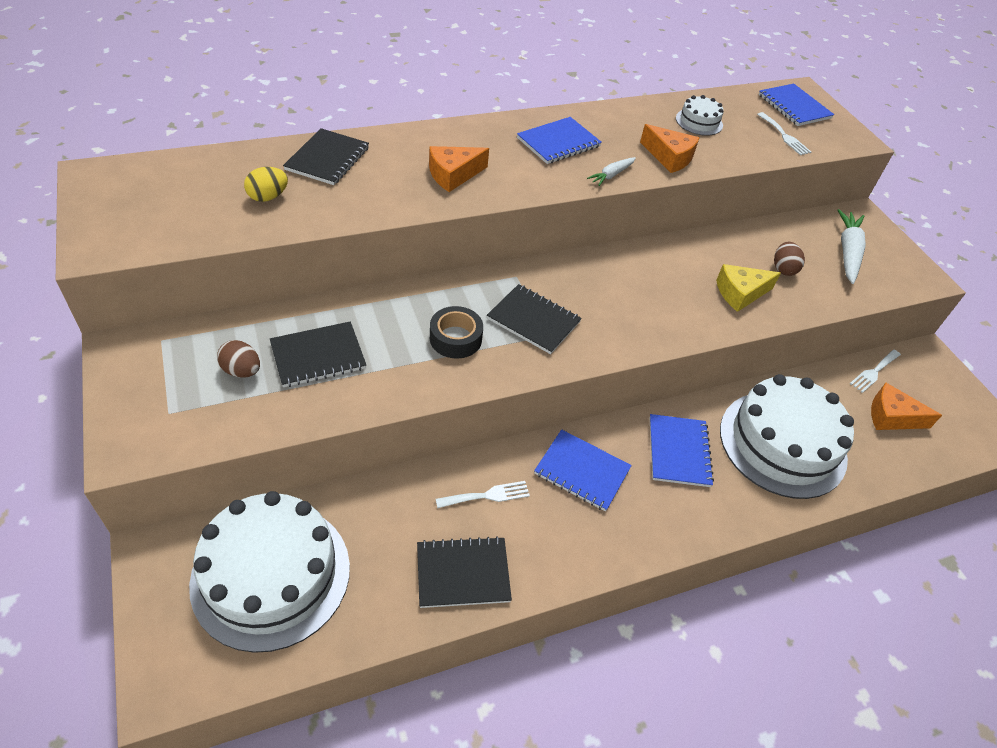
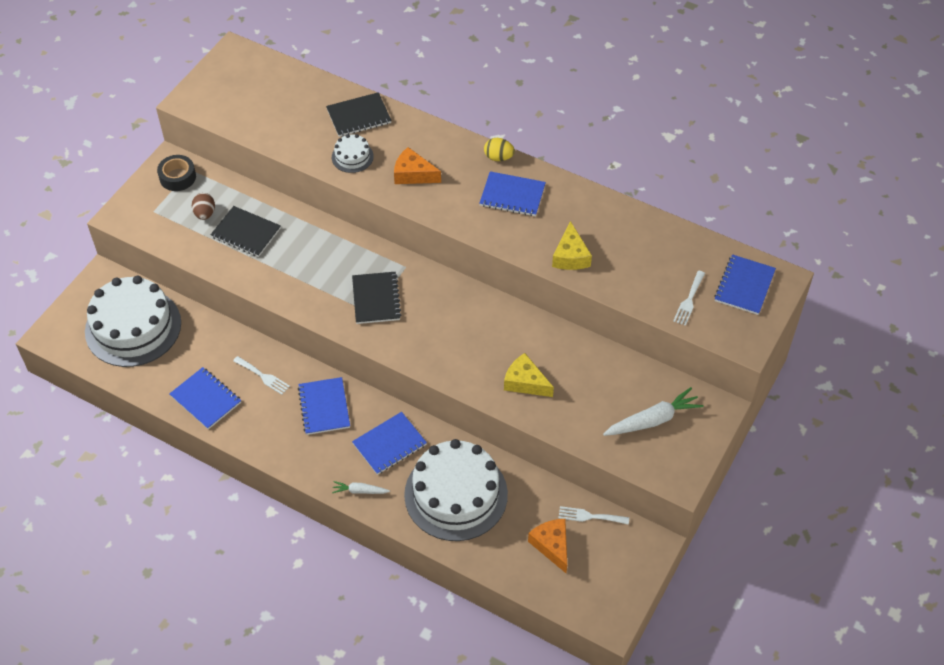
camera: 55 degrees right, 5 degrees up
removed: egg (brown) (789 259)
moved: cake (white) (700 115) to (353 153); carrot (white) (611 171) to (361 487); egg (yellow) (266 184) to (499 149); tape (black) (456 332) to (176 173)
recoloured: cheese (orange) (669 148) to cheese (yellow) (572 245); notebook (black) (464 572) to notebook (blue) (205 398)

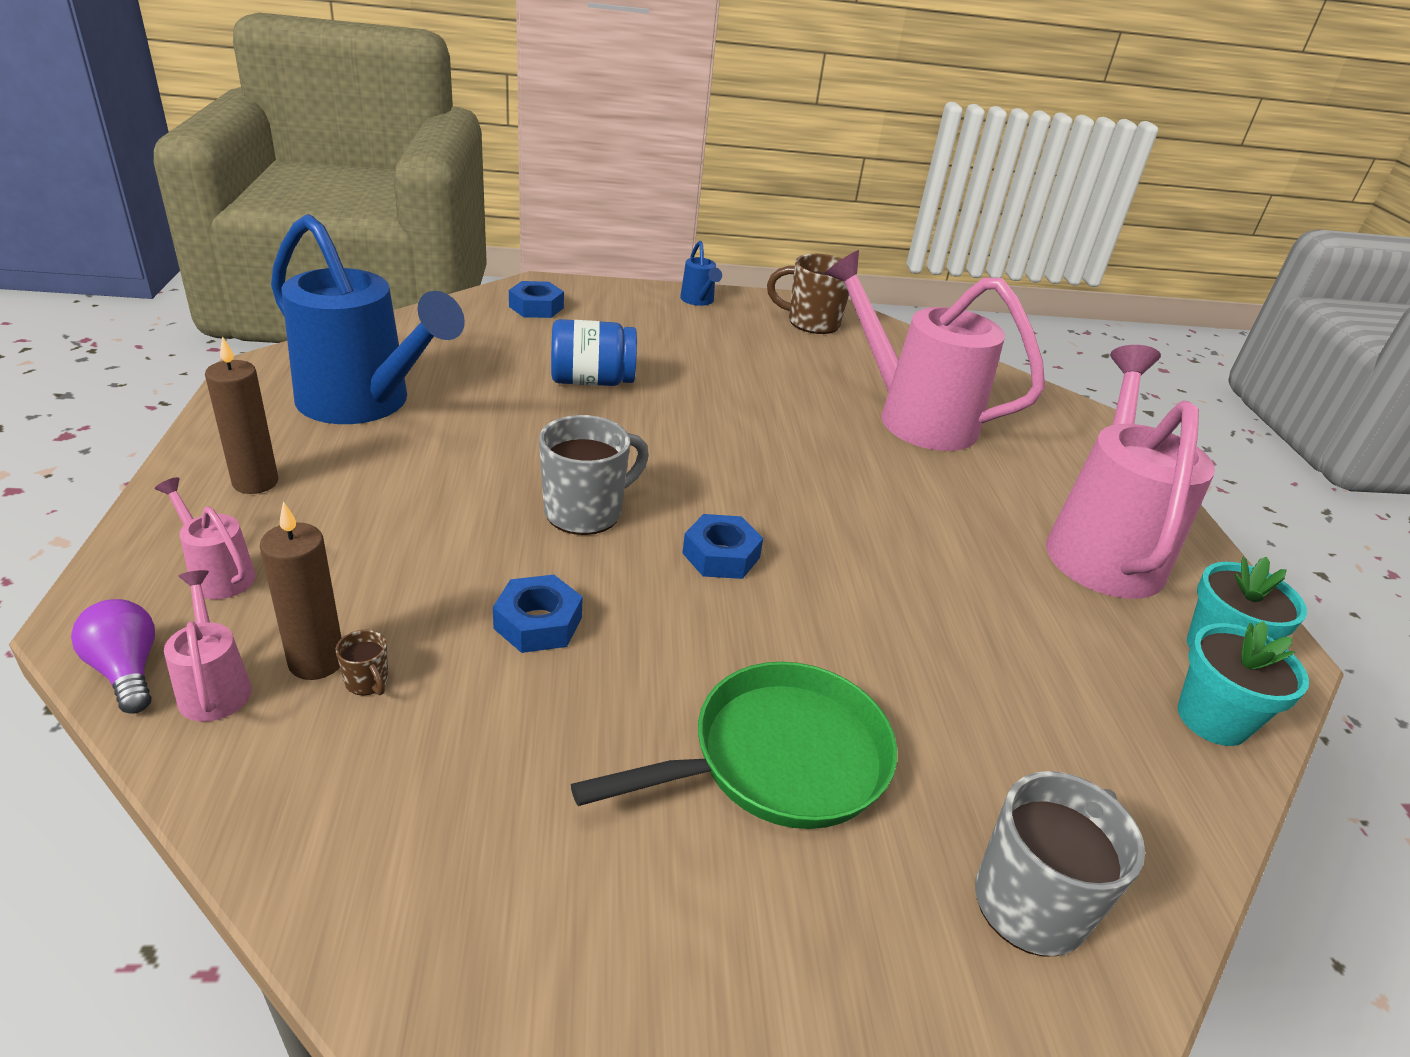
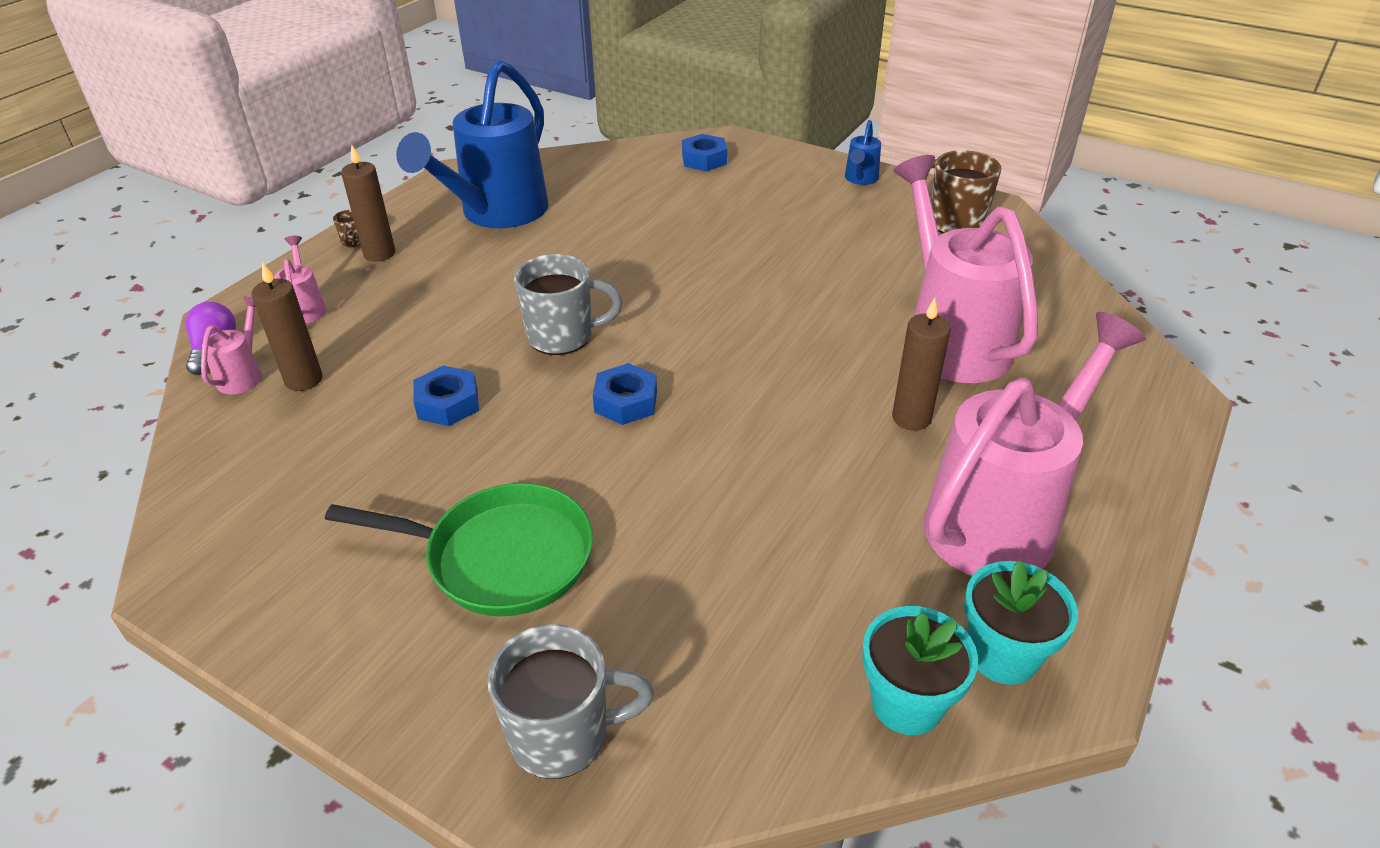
camera: 40 degrees right, 5 degrees up
removed: jar (blue) (594 352)
added: candle (brown) (921 364)
moved: mug (brown) (362 662) to (346 228)
turned: watering can (blue) (368 319) = (472 144) 45 degrees clockwise

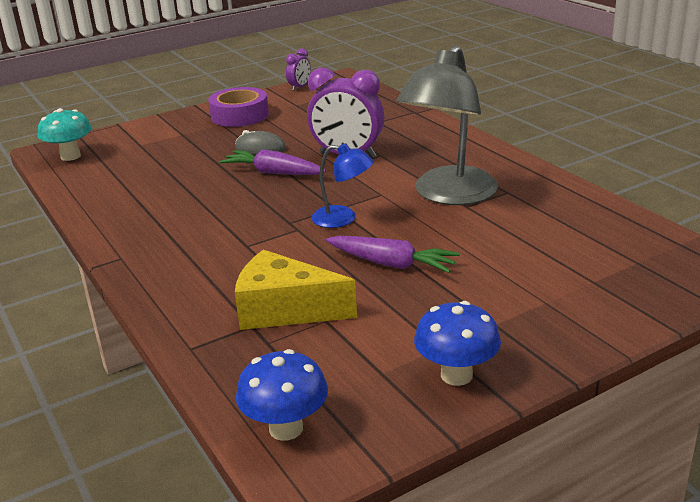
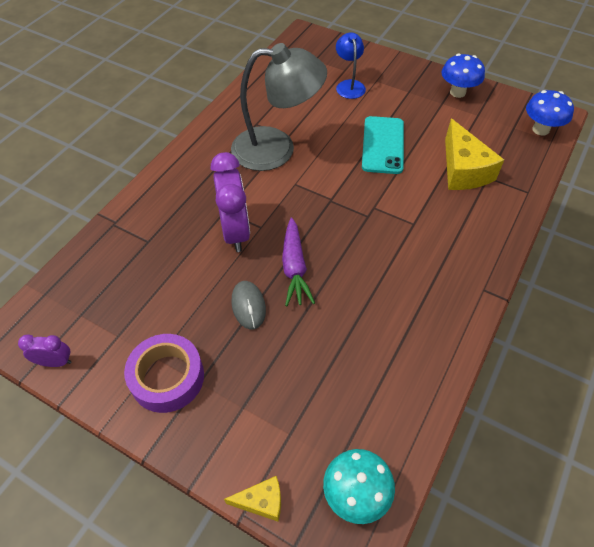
camera: 120 degrees left, 25 degrees up
added: cheese (yellow) (252 499)
moved: lamp (blue) (343 185) to (351 65)
replaced: carrot (purple) (393 254) to phone (turquoise) (383 145)

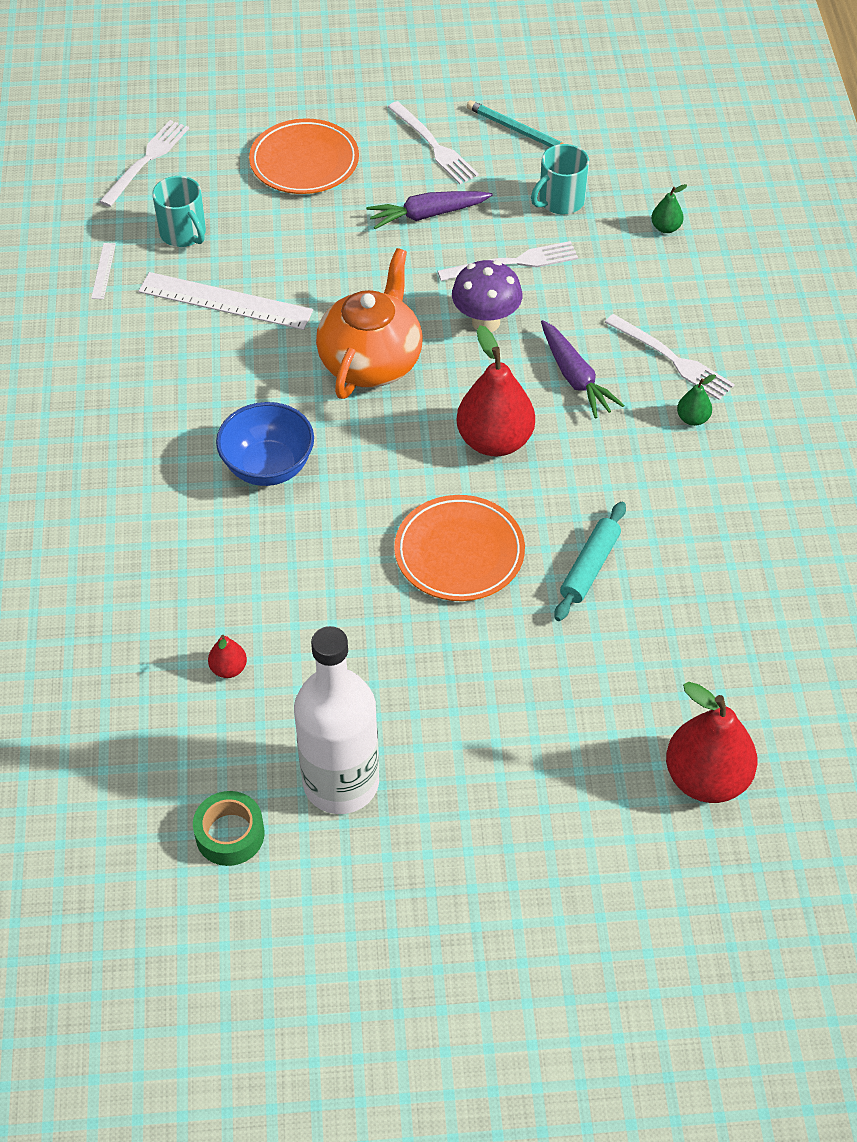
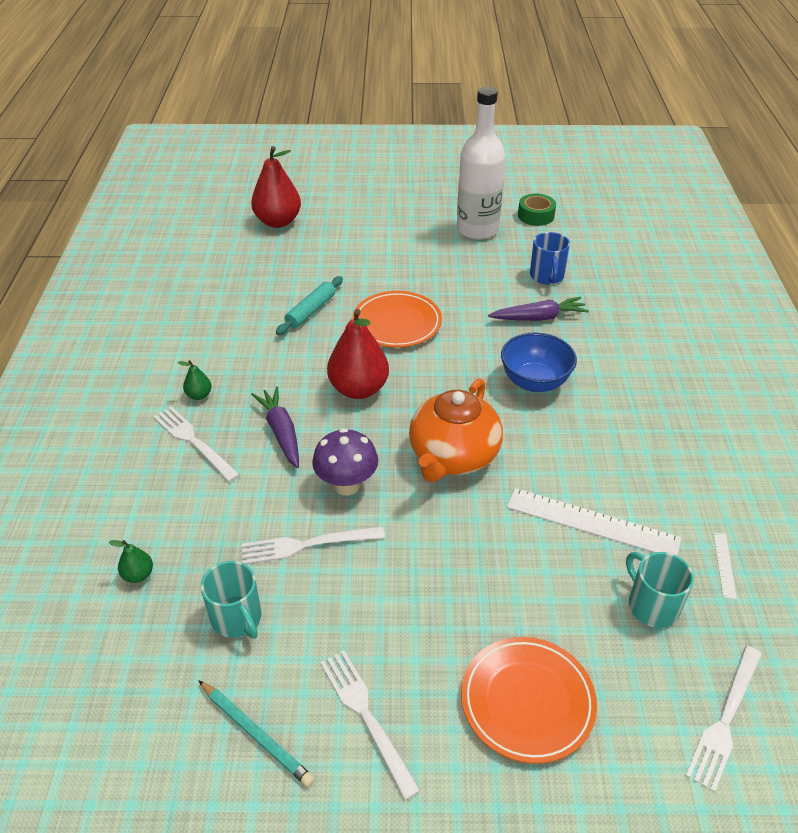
camera: 175 degrees left, 10 degrees down
moved: carrot (purple) (429 210) to (538 309)
replaced: pear (red) (227 656) to mug (blue) (550 258)
turned: mug (turquoise) (560 179) = (231 600) 90 degrees clockwise

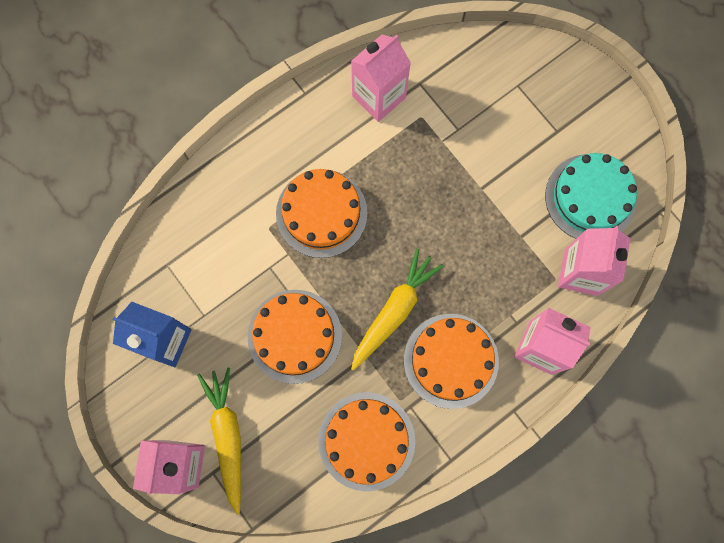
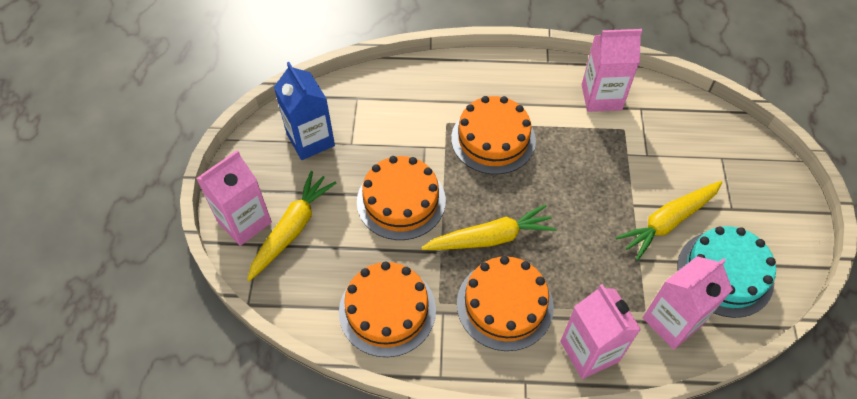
camera: 40 degrees right, 20 degrees down
added: carrot (yellow) (668 221)

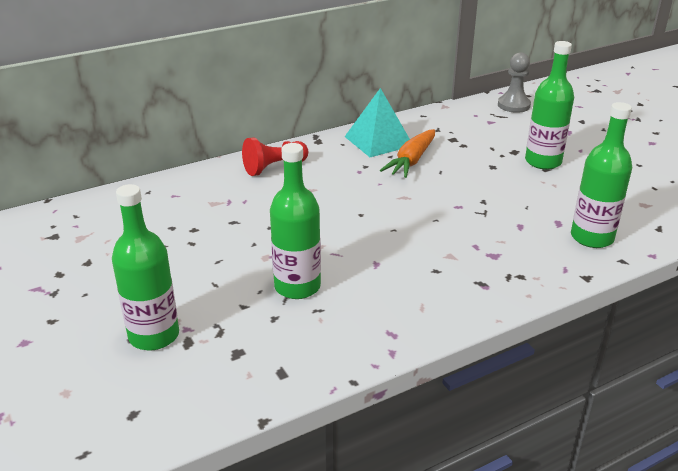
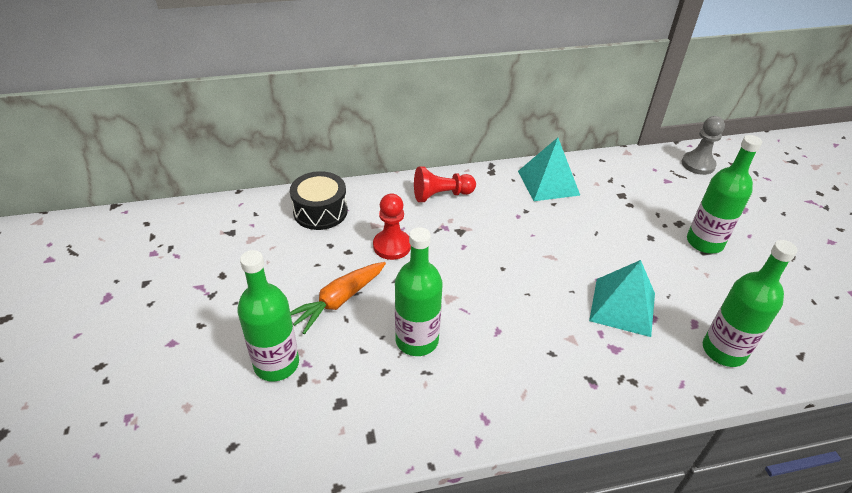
camera: 15 degrees right, 10 degrees up
added: drum (black) (319 200); pawn (red) (392 227); pyramid (turquoise) (622 298)
moved: carrot (orange) (407 153) to (338 298)

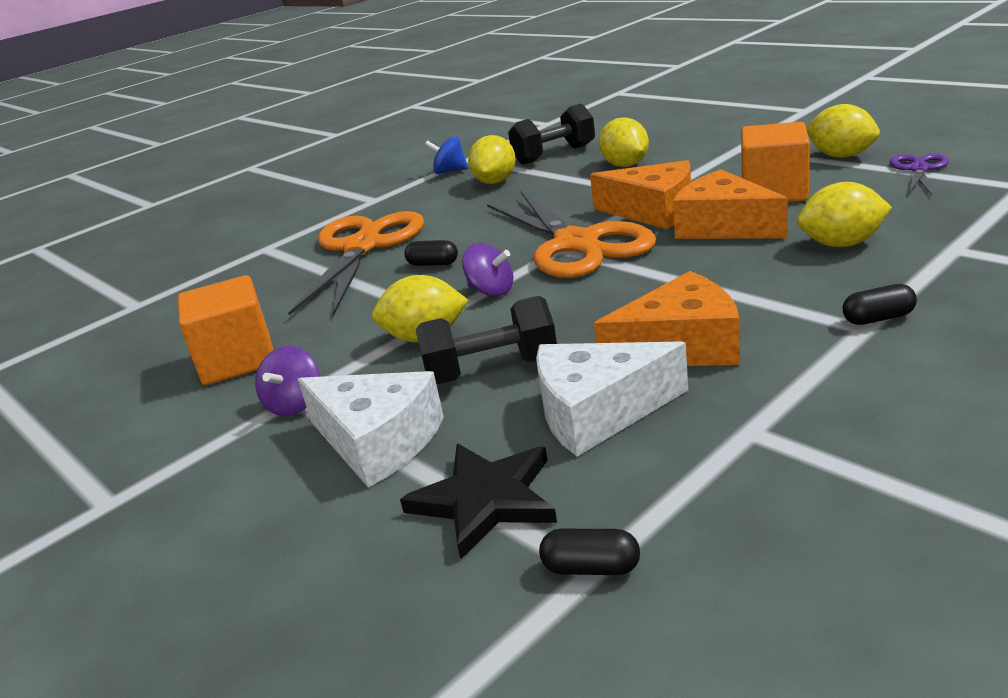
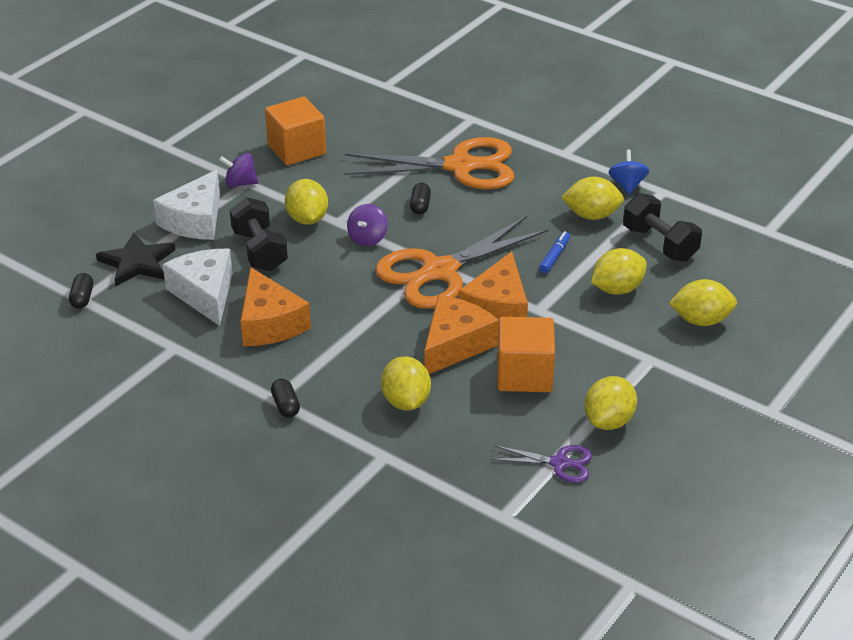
camera: 75 degrees right, 10 degrees up
added: marker (blue) (554 252); lemon (yellow) (703 302)

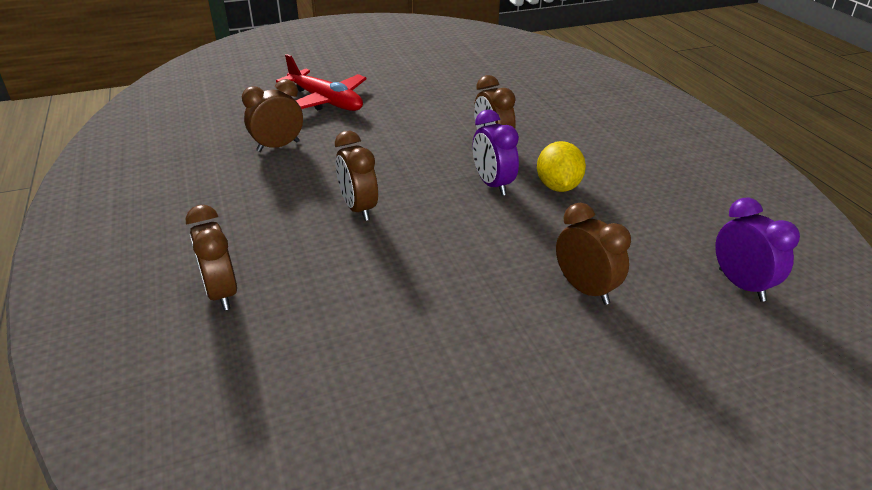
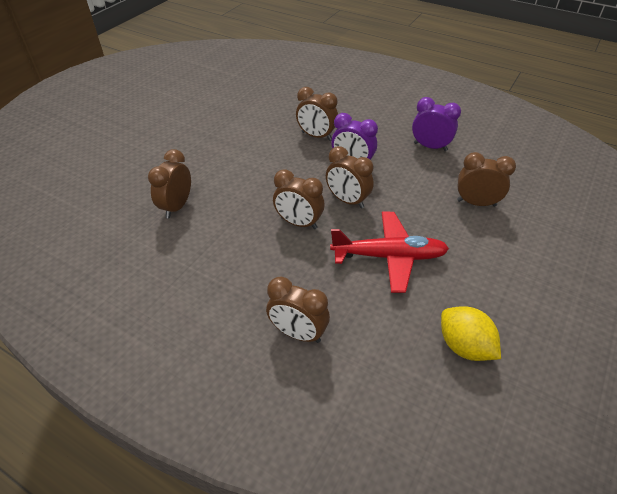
camera: 40 degrees left, 10 degrees up
added: clock (brown) (350 177)
moved: plane (red) (321 82) to (389 252); lemon (yellow) (561 166) to (471 333); clock (purple) (757 250) to (436 124)

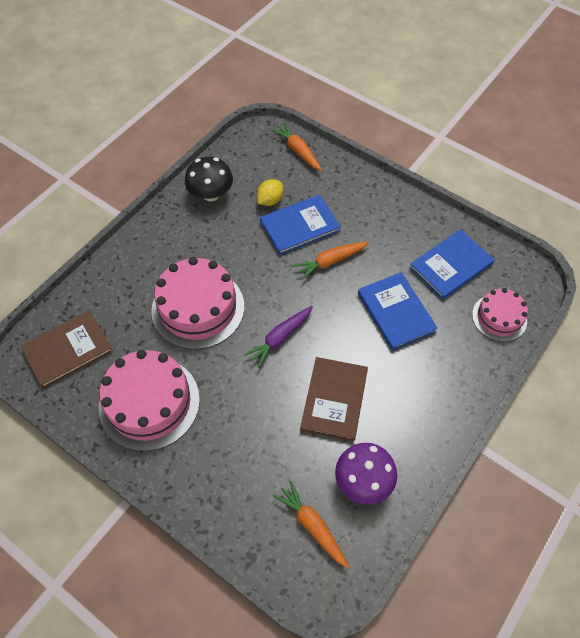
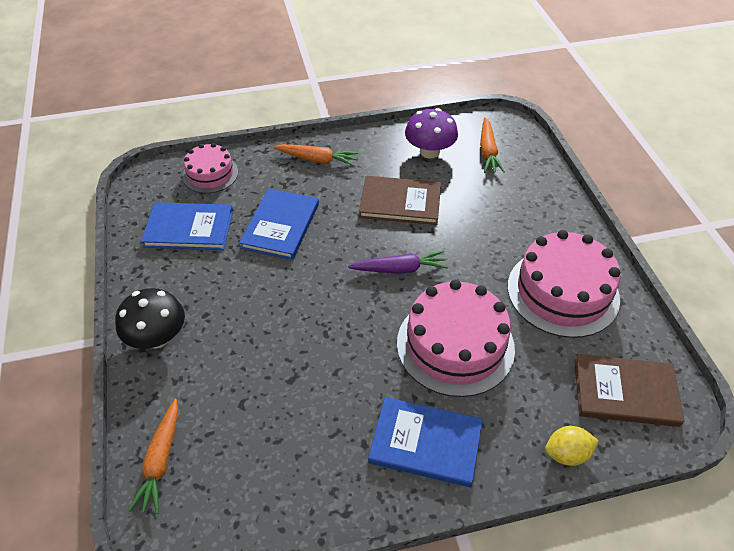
camera: 140 degrees left, 10 degrees down
moved: mushroom (black) (209 179) to (150 318); lemon (yellow) (270 192) to (572 446); book (blue) (300 225) to (425 442); carrot (orange) (331 260) to (315 155)
turned: book (brown) (334 399) = (400 200) 45 degrees clockwise

